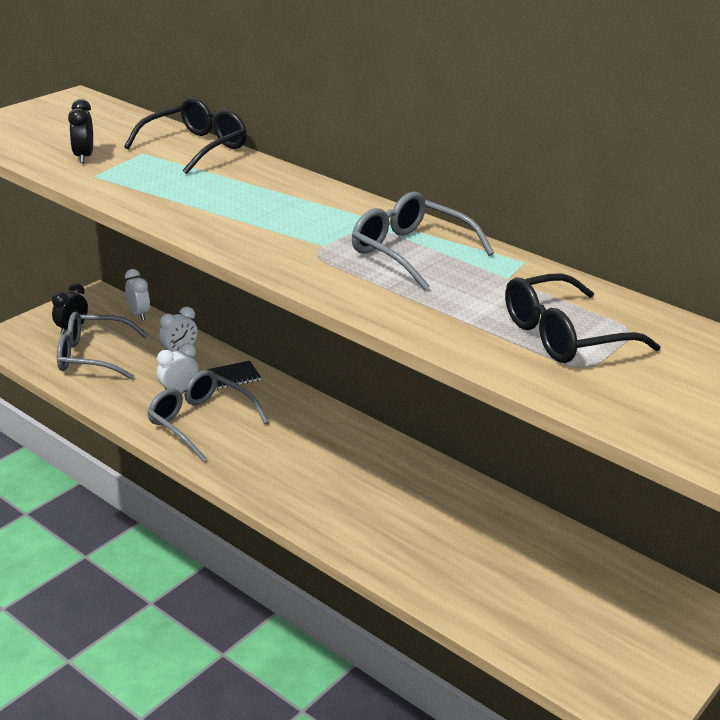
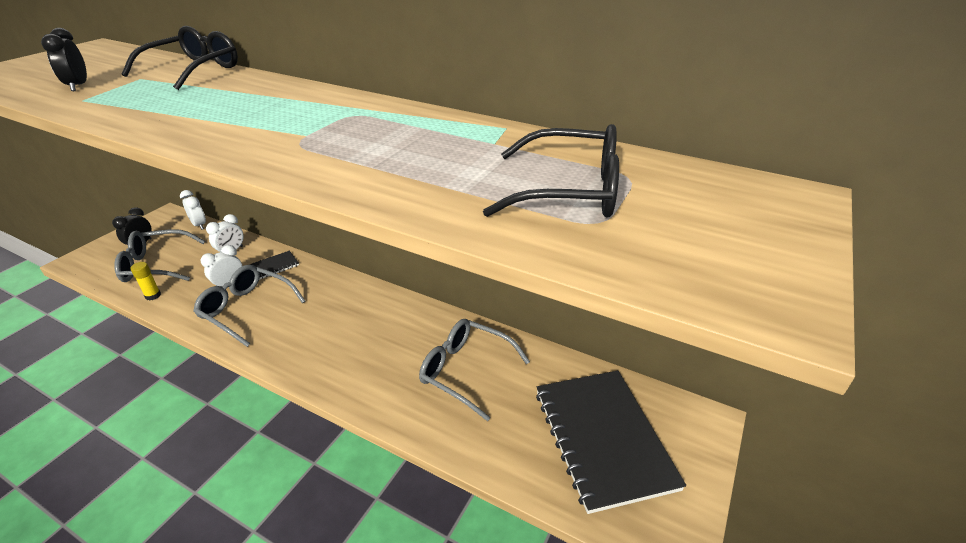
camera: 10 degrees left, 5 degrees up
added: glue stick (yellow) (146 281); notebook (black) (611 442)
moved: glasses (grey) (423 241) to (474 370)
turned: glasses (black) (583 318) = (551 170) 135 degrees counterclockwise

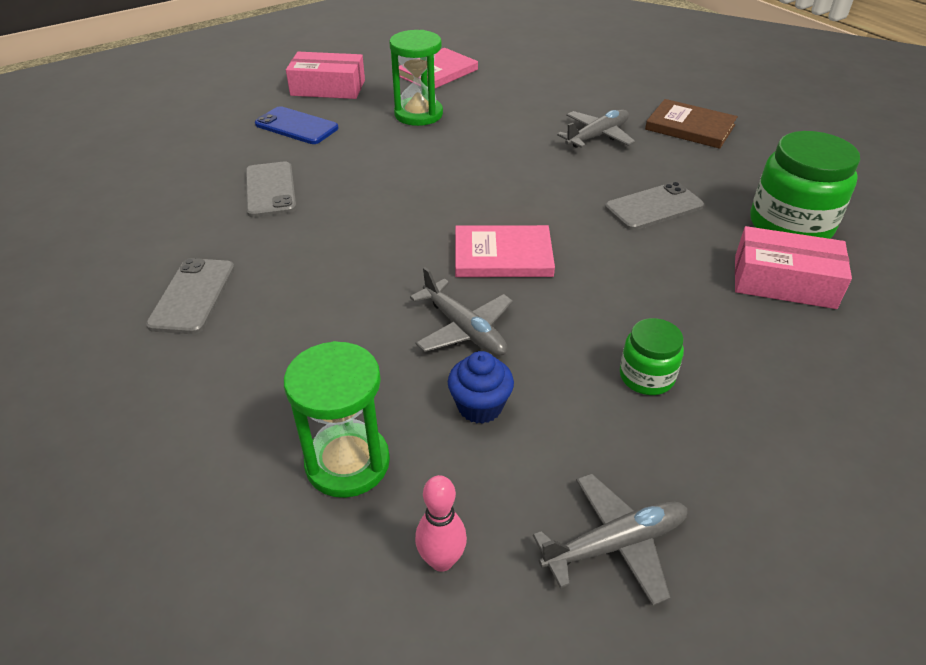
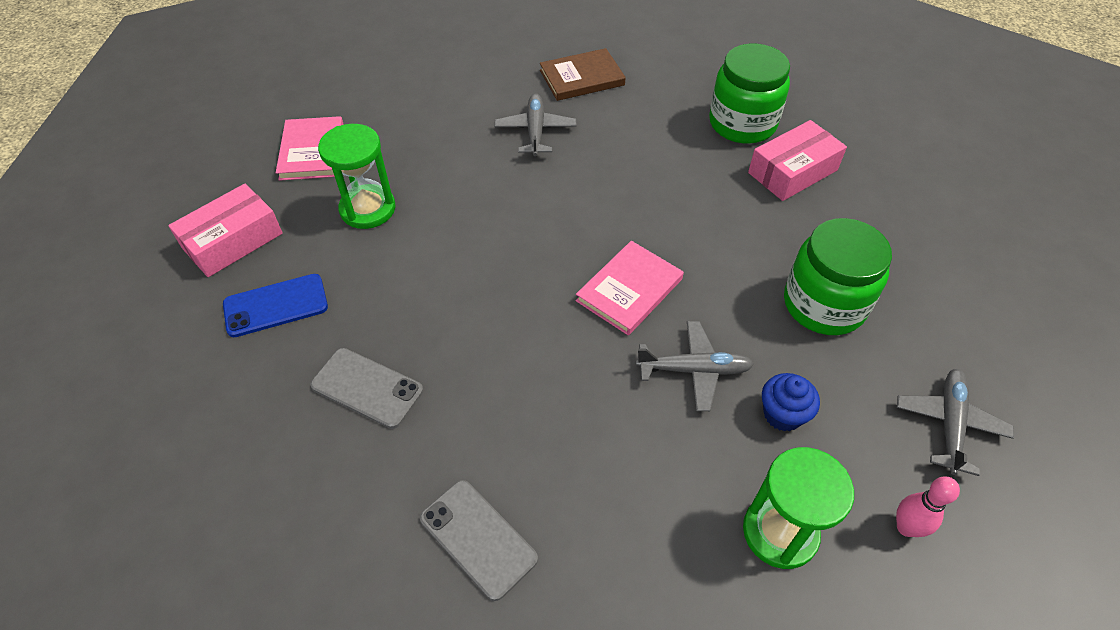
camera: 50 degrees left, 10 degrees up
removed: phone (grey) (654 206)
resized: jar (green) (652 356) = (838 276) x1.85

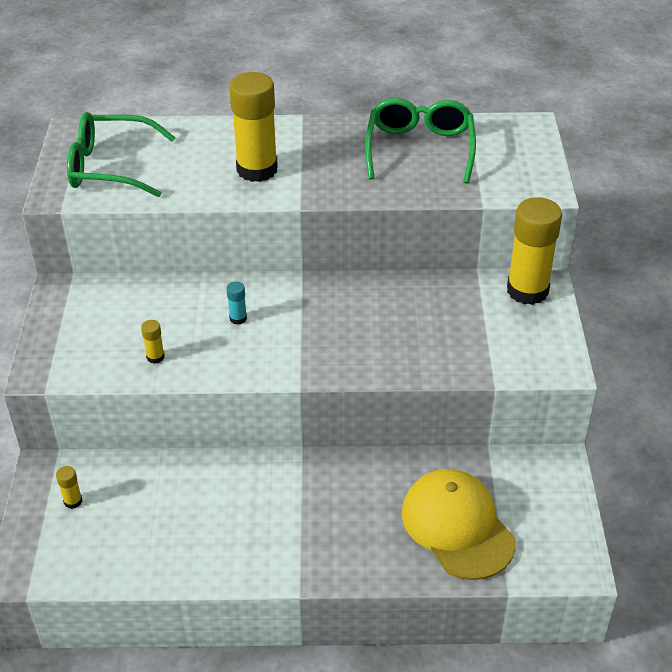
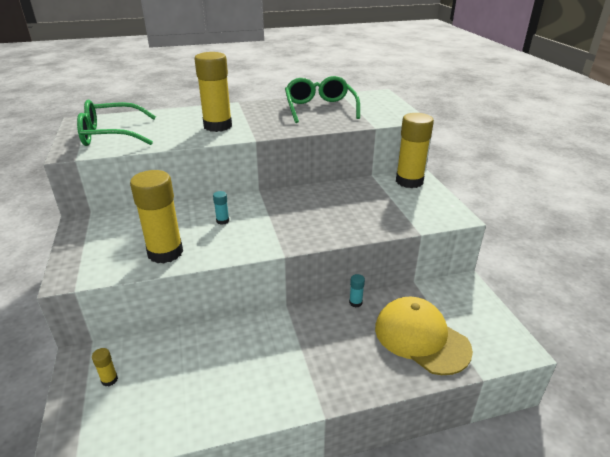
camera: 15 degrees left, 10 degrees down
added: glue stick (turquoise) (357 290)
resized: glue stick (yellow) (153 342) = (156 216) x2.46

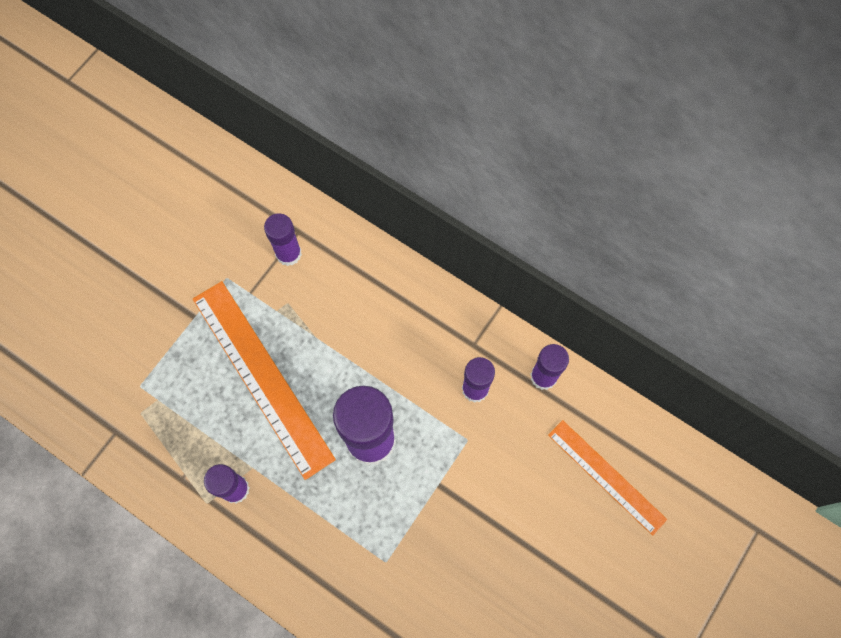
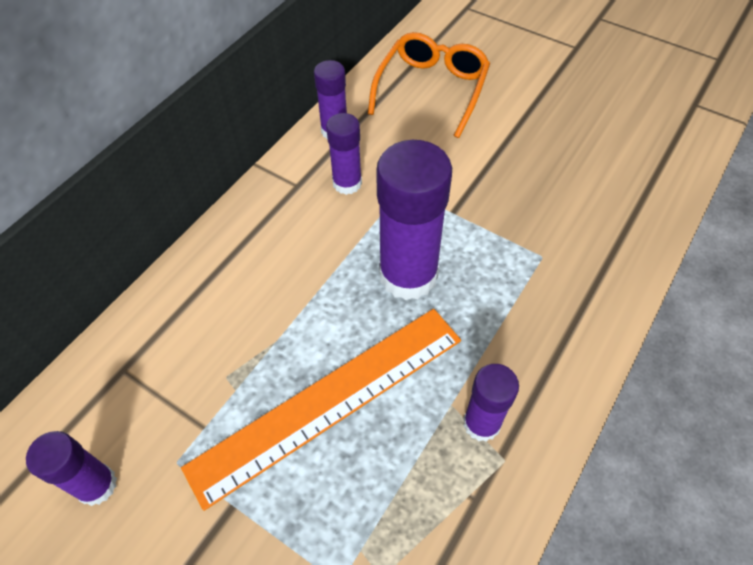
camera: 90 degrees left, 15 degrees down
moved: glue stick (purple) (283 239) to (71 468)
replaced: ruler (orange) (607 478) to glasses (orange) (429 85)

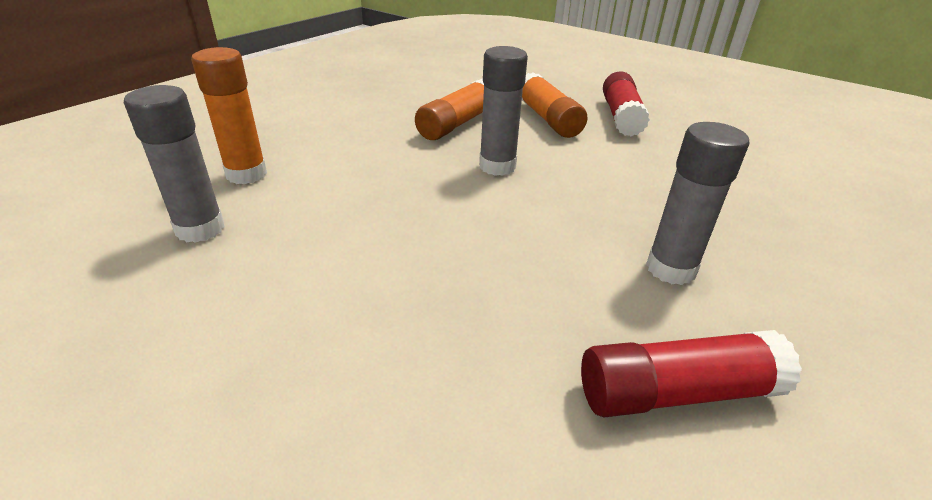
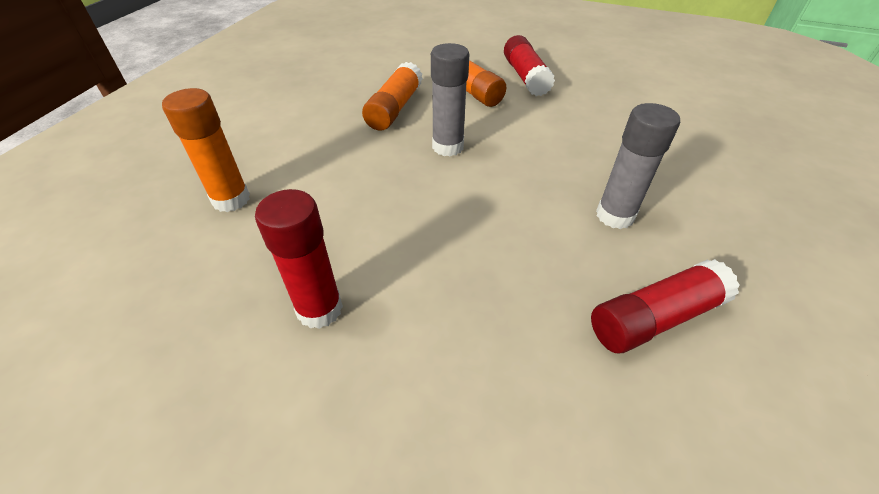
camera: 15 degrees left, 10 degrees up
removed: glue stick (grey) (174 164)
added: glue stick (red) (299 259)

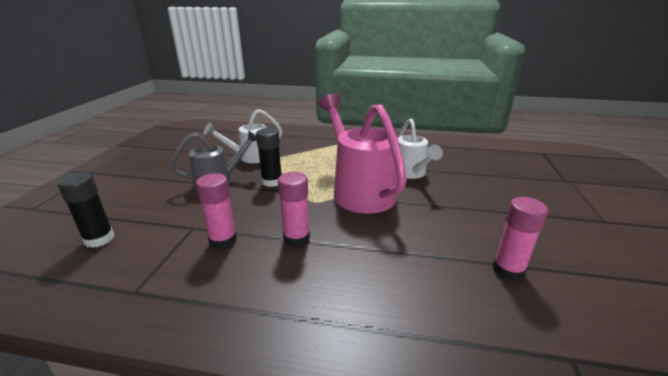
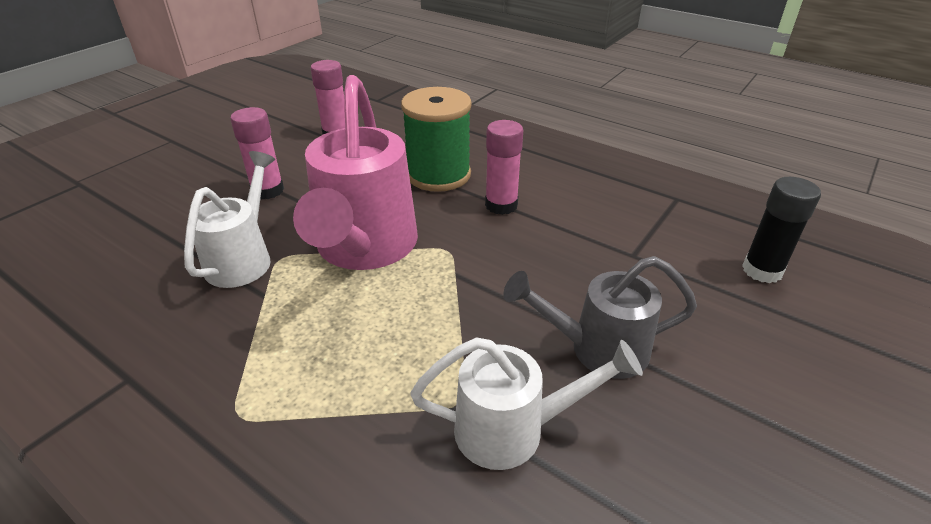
camera: 155 degrees left, 10 degrees up
removed: glue stick (black) (268 157)
added: spool (green) (436 139)
moved: glue stick (pink) (216 211) to (257 153)

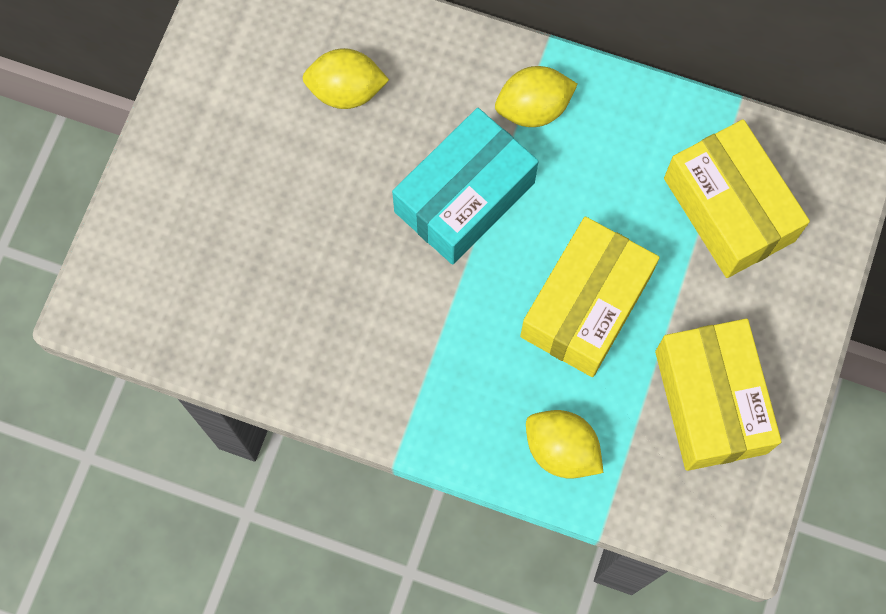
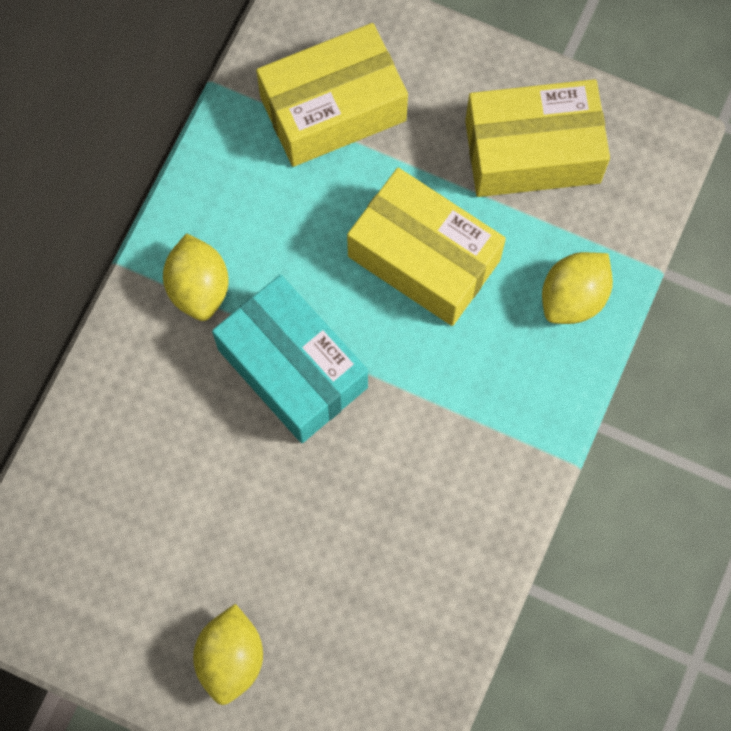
camera: 85 degrees left, 0 degrees up
moved: lemon (yellow) (345 78) to (228 654)

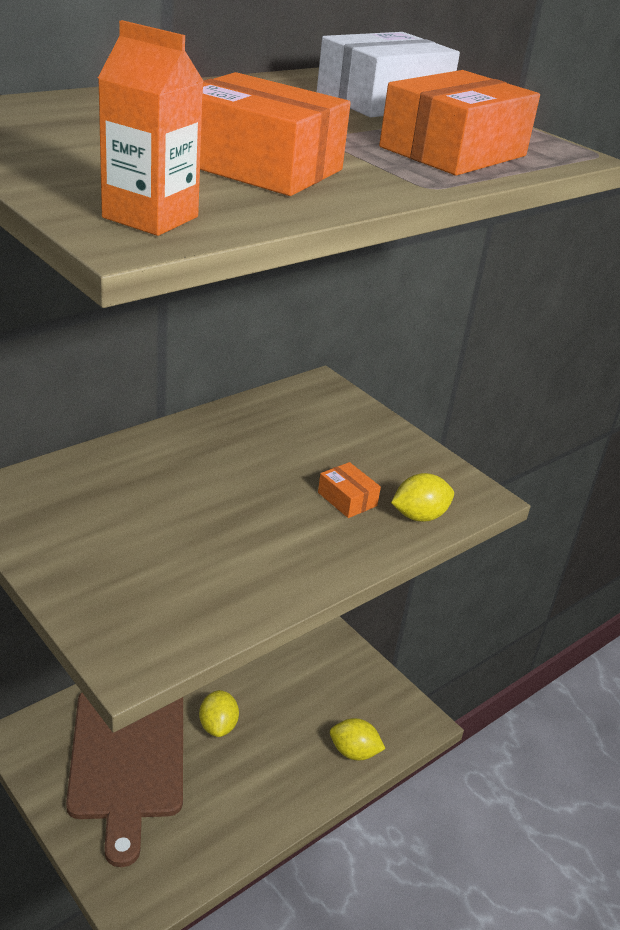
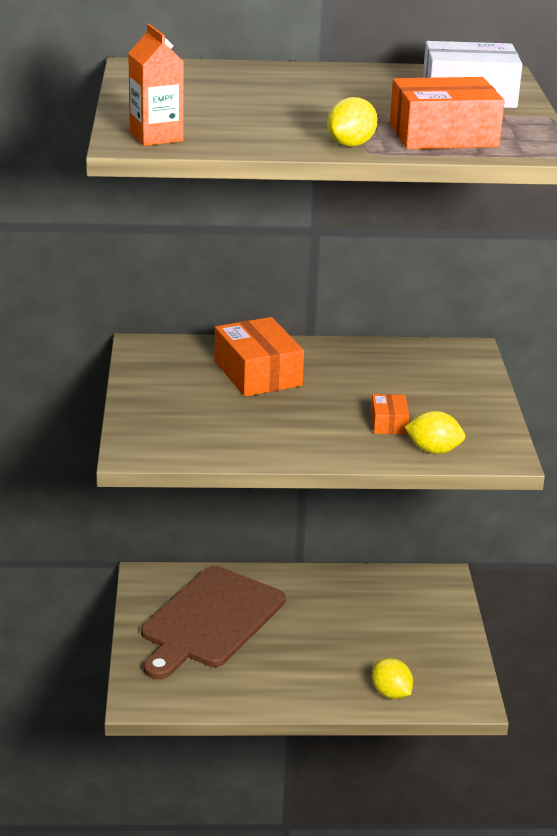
camera: 40 degrees right, 5 degrees down
moved: box (orange) (275 134) to (259 357); lemon (yellow) (219 713) to (352 122)

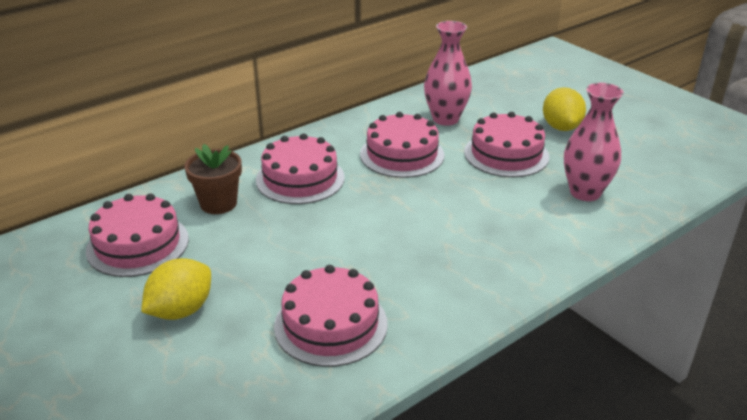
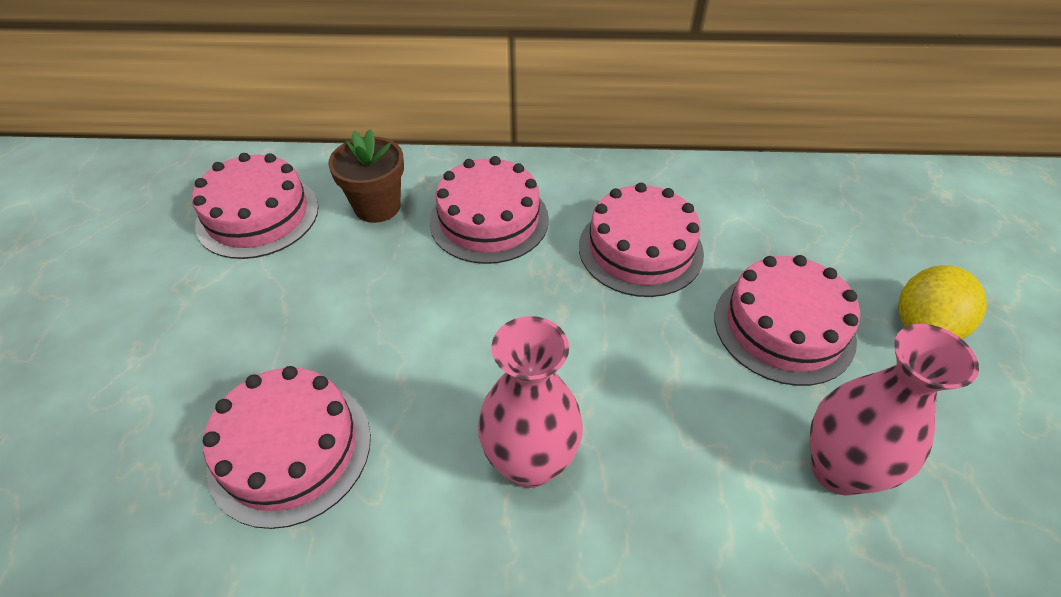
camera: 40 degrees right, 15 degrees up
removed: lemon (yellow) (176 289)
moved: vase (pink) (448 73) to (530 402)

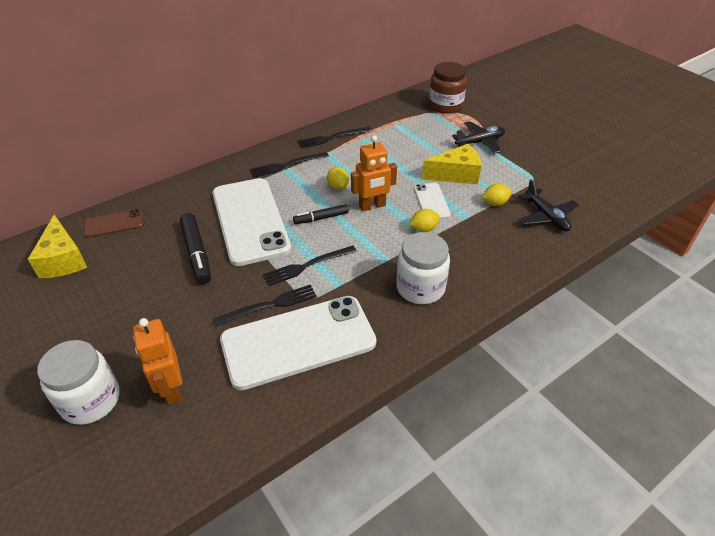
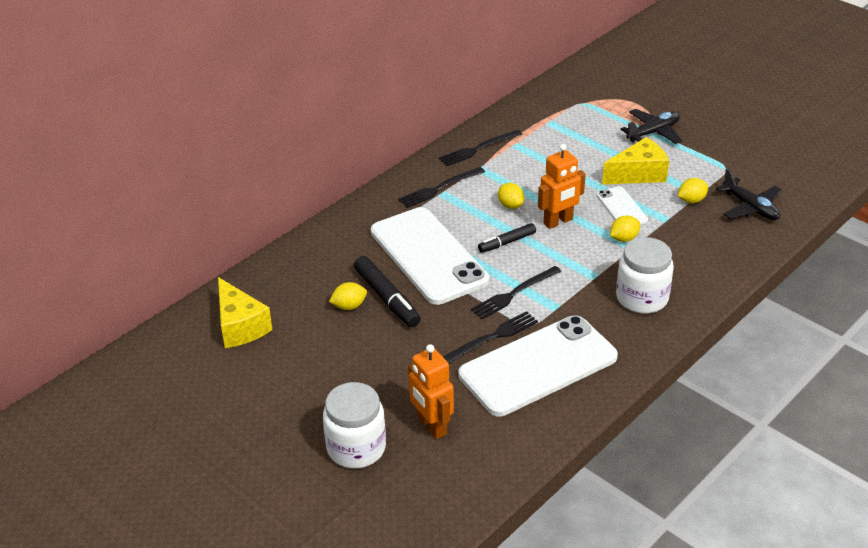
camera: 10 degrees left, 5 degrees down
removed: jar (brown) (448 88); phone (brown) (114 223)
added: lemon (yellow) (348 296)

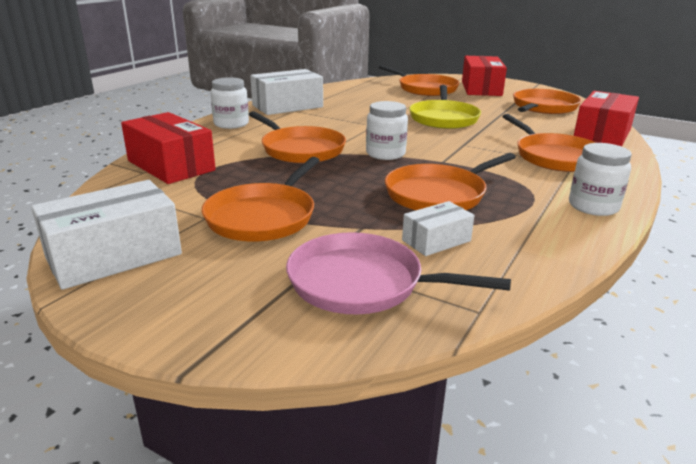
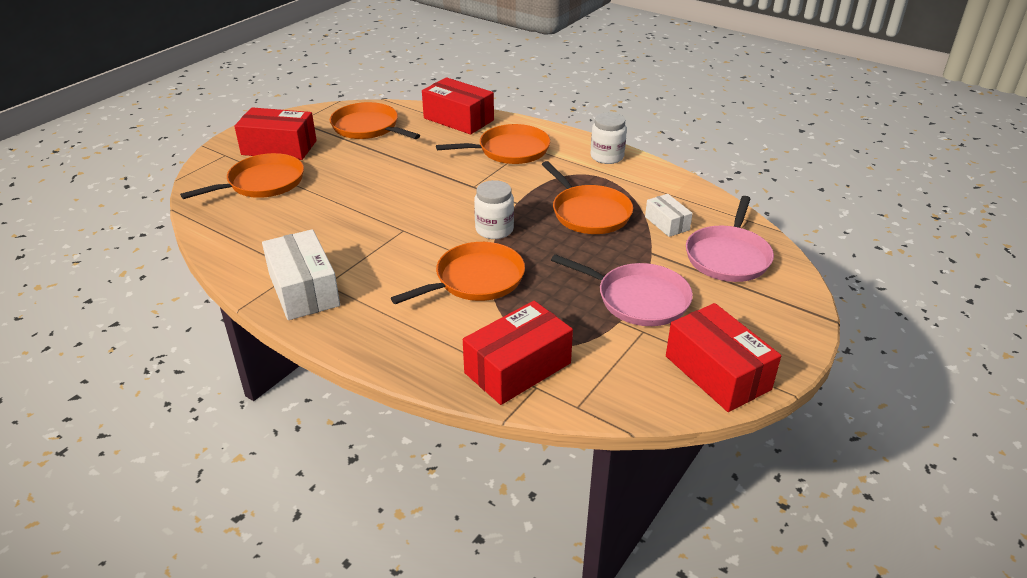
camera: 85 degrees left, 10 degrees up
removed: jar (white) (229 103); pan (yellow) (445 107)
recoloured: pan (orange) (261 199) to pan (pink) (622 290); box (white) (106 235) to box (red) (723 357)

